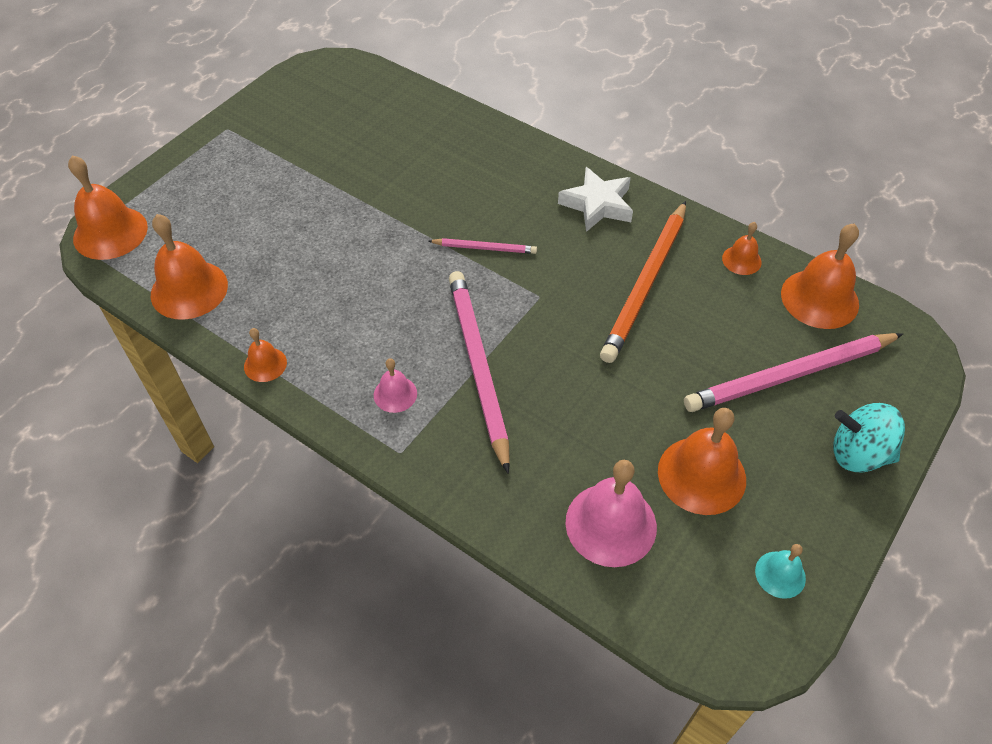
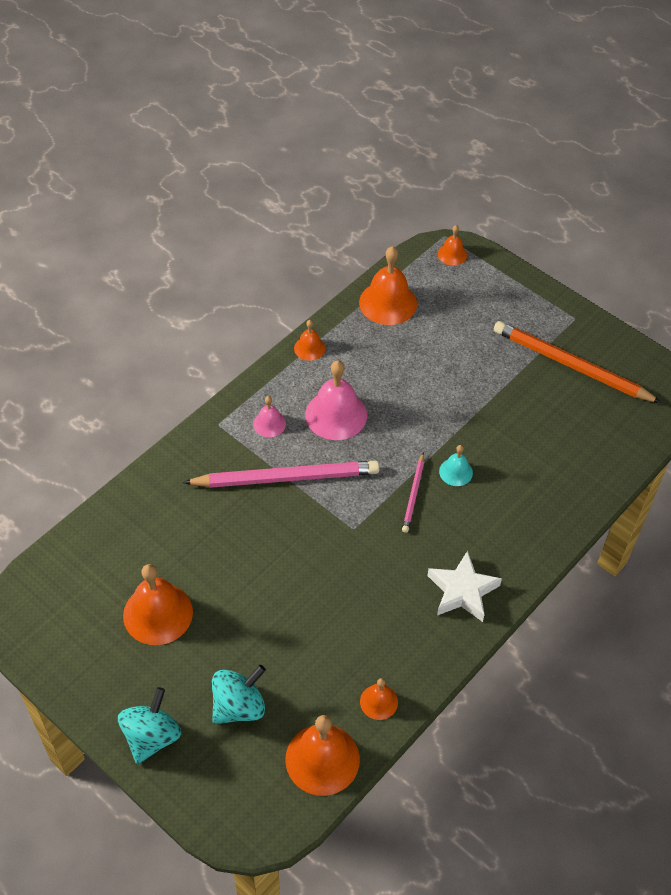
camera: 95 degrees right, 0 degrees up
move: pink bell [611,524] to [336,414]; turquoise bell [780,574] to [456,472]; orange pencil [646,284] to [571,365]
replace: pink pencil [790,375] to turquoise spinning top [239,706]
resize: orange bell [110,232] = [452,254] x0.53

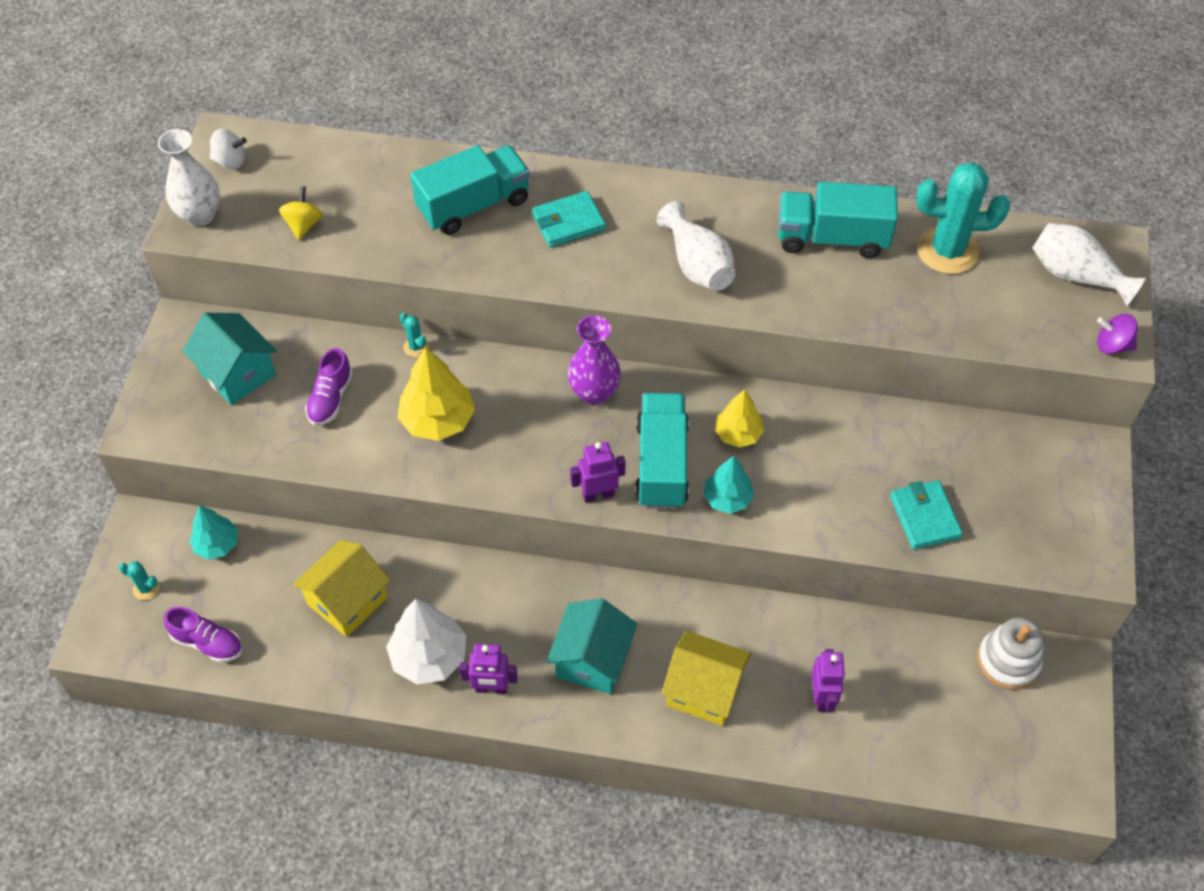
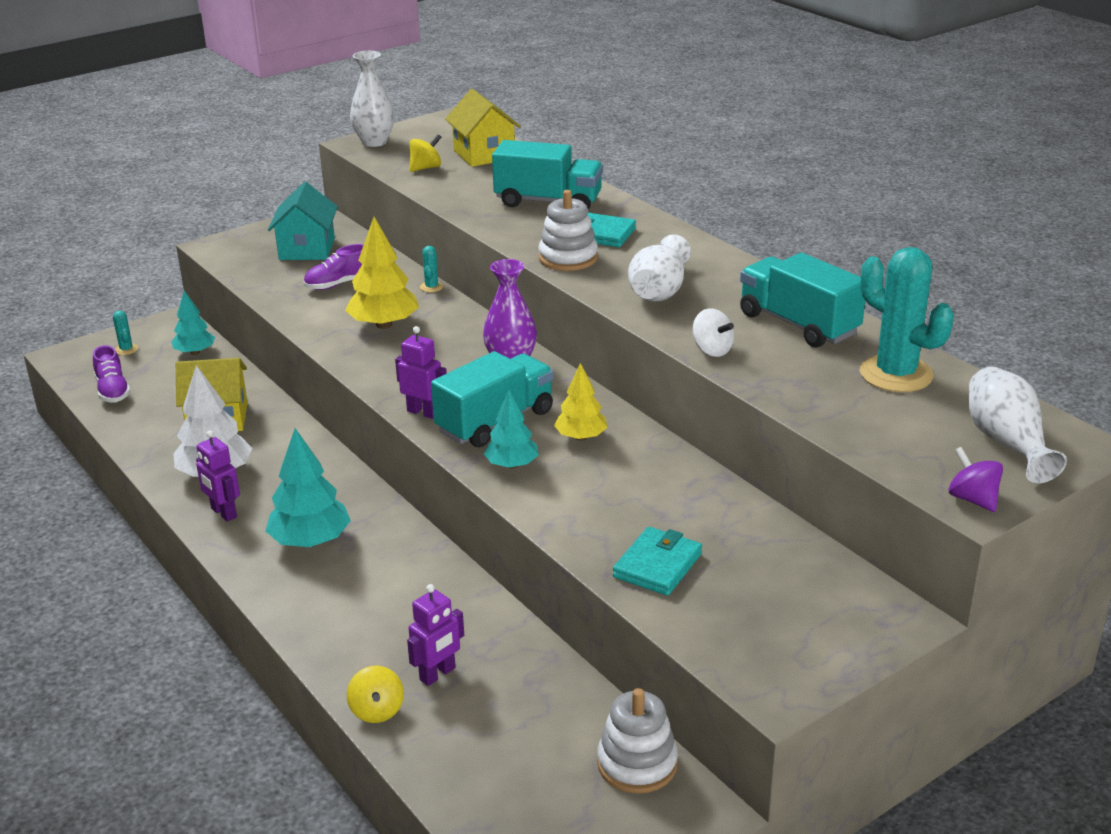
camera: 45 degrees right, 25 degrees down
insert: yellow spinning top [377,711]; white stacking toy [568,258]
move: yellow house [703,690] to [484,154]; white spinning top [231,161] to [712,350]
replace: turquoise house [592,660] to turquoise tree [310,541]

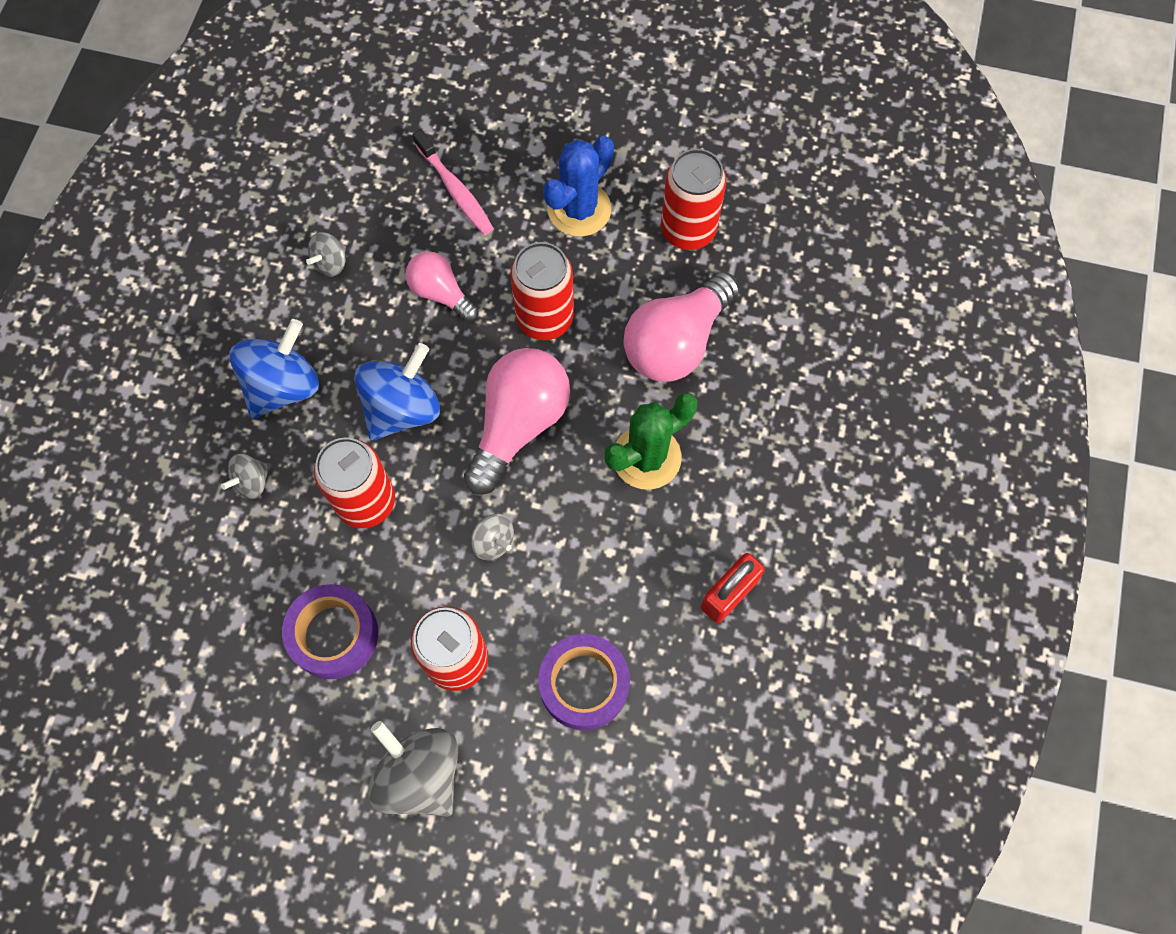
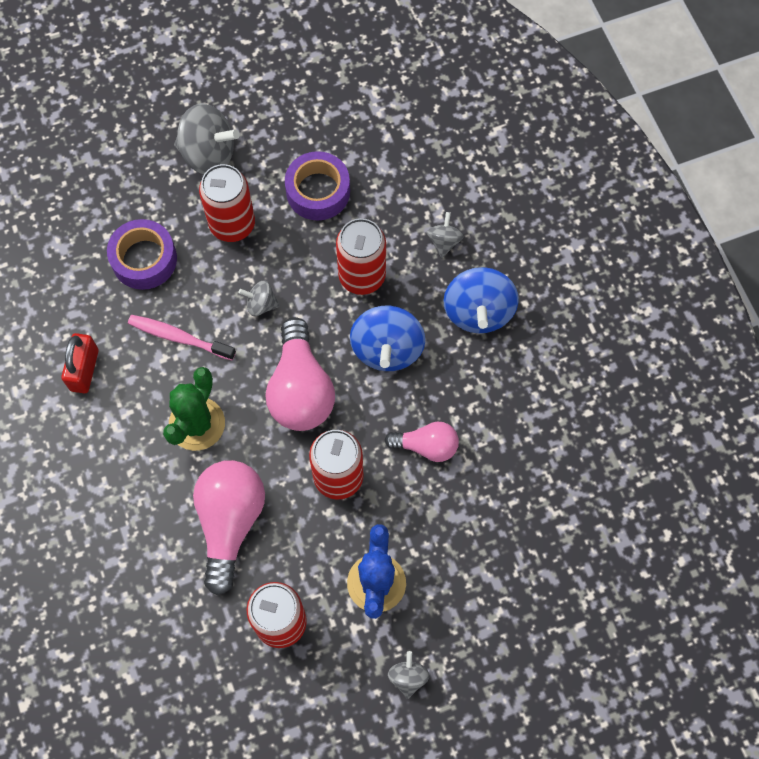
camera: 145 degrees right, 0 degrees up
move: pink toothbrush [455,190] to [179,337]; grey spinning top [331,263] to [408,677]

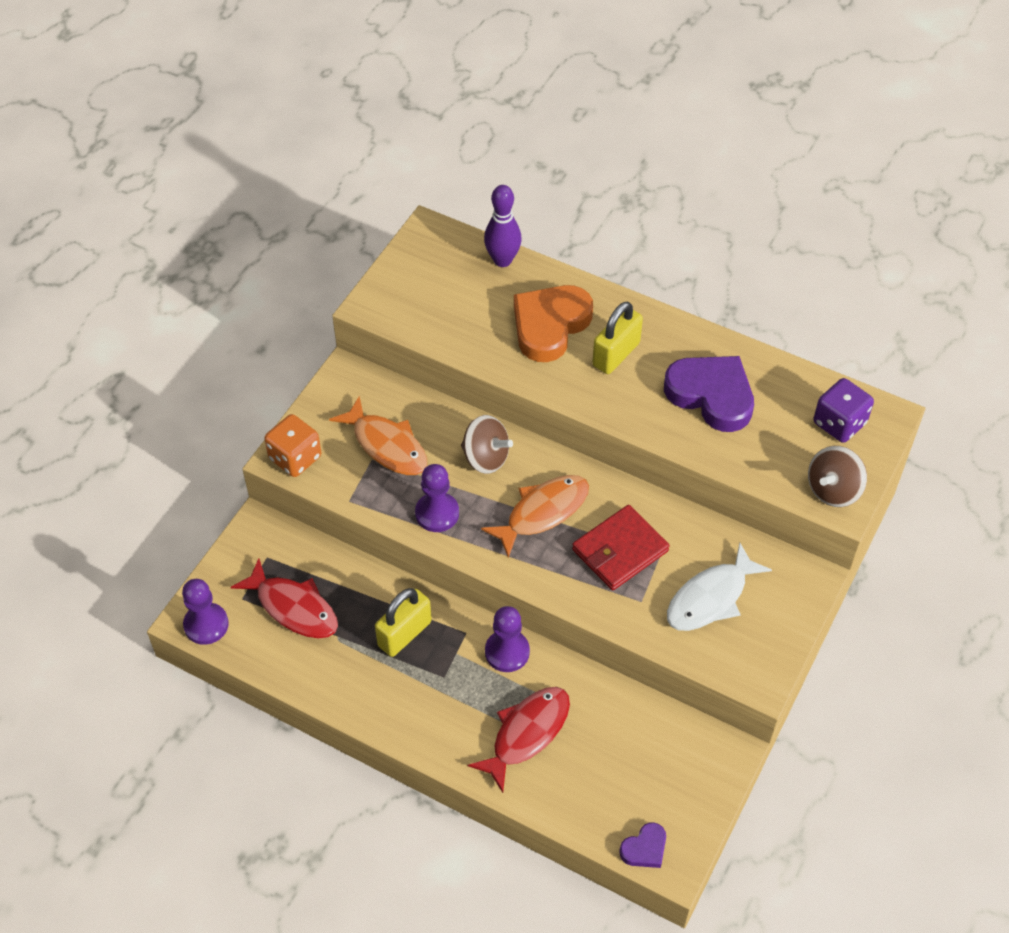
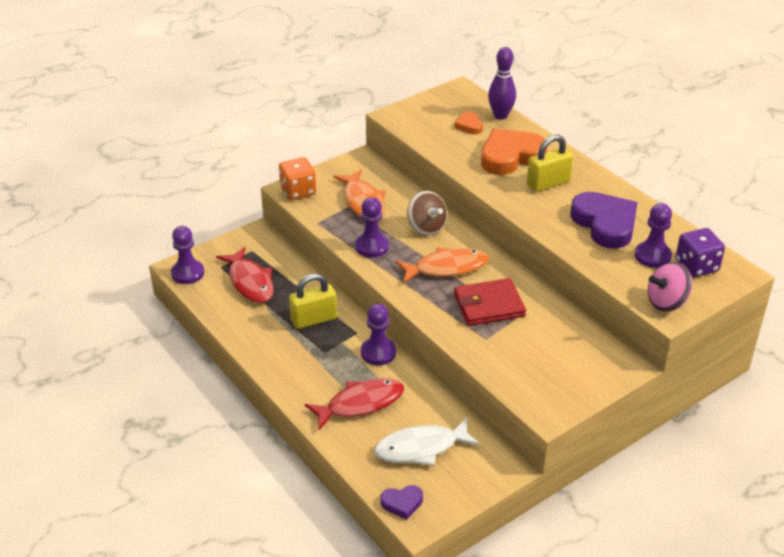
camera: 25 degrees right, 15 degrees down
insert: orange heart [469,125]; purple pawn [652,256]
move: white fish [711,598] to [421,448]
recolor: brown spinning top [833,490] to pink spinning top [666,302]

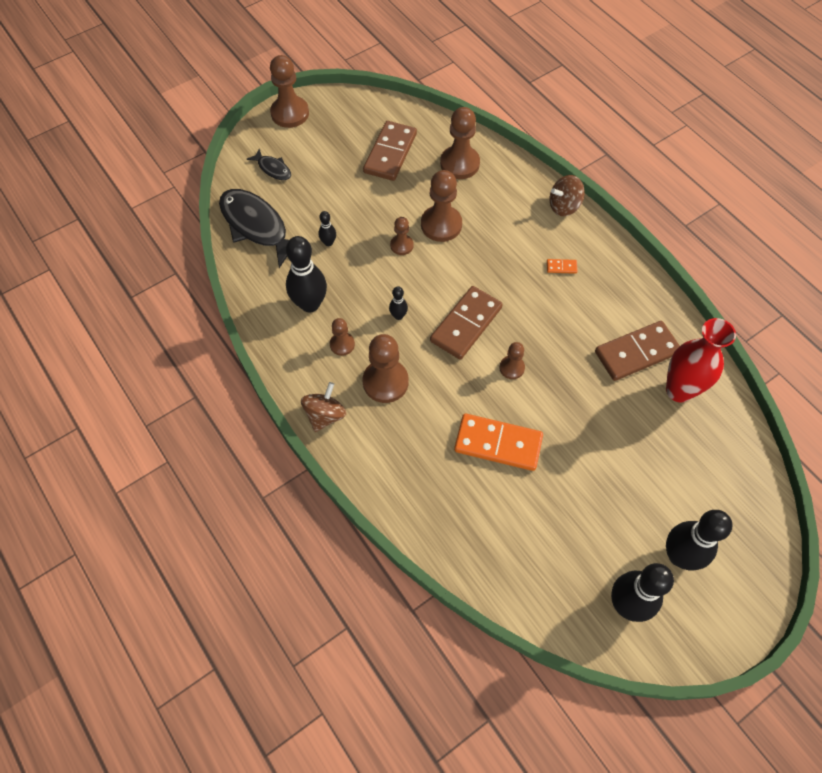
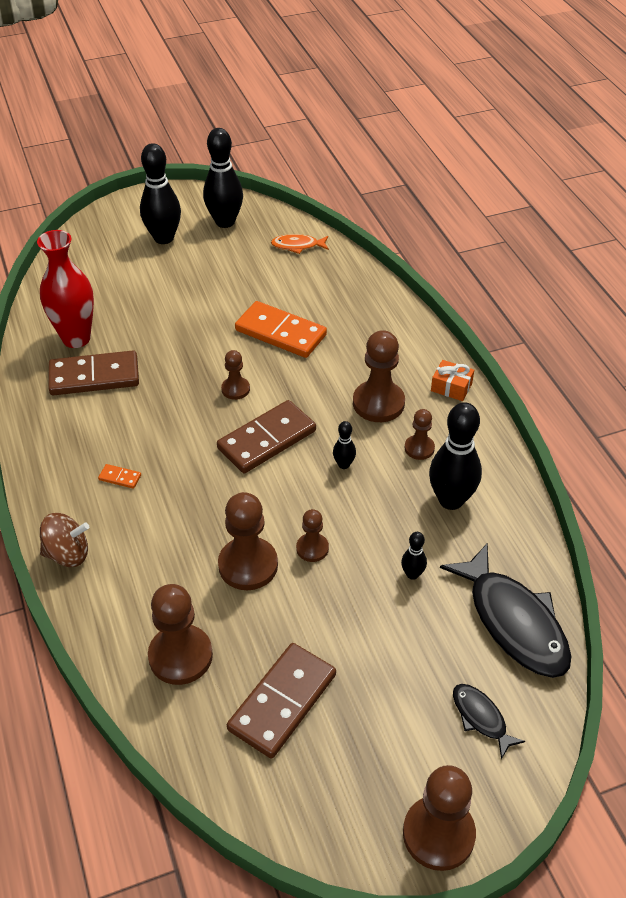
camera: 165 degrees left, 15 degrees down
insert: orange fish [297,246]
replace: brown spinning top [325,415] to orange gift [451,387]

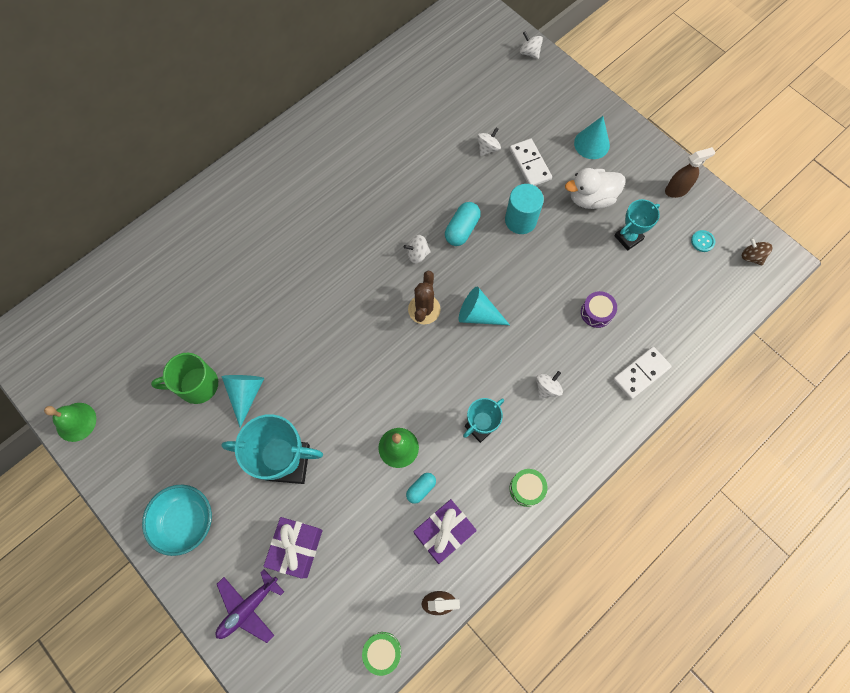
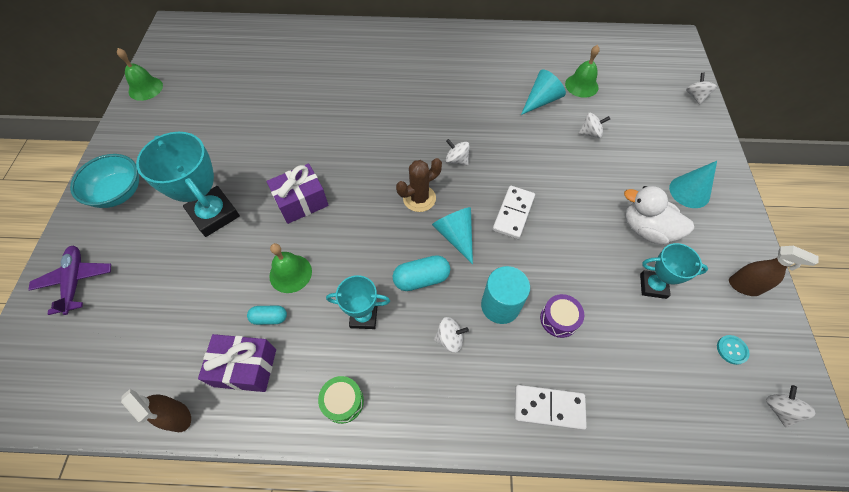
camera: 45 degrees right, 10 degrees down
delete: green mug [196,385]; green drum [382,652]
insert: green bell [581,85]
move: purple gift [296,548] to [301,202]; turquoise capsule [462,229] to [421,279]; turquoise cylinder [520,220] to [500,305]; white domino [530,164] to [513,213]; turquoise cone [246,393] to [541,100]
recolor: brown spinning top [751,257] to white spinning top [779,409]
rotate: purple plane [248,607] = [75,281] 75 degrees clockwise

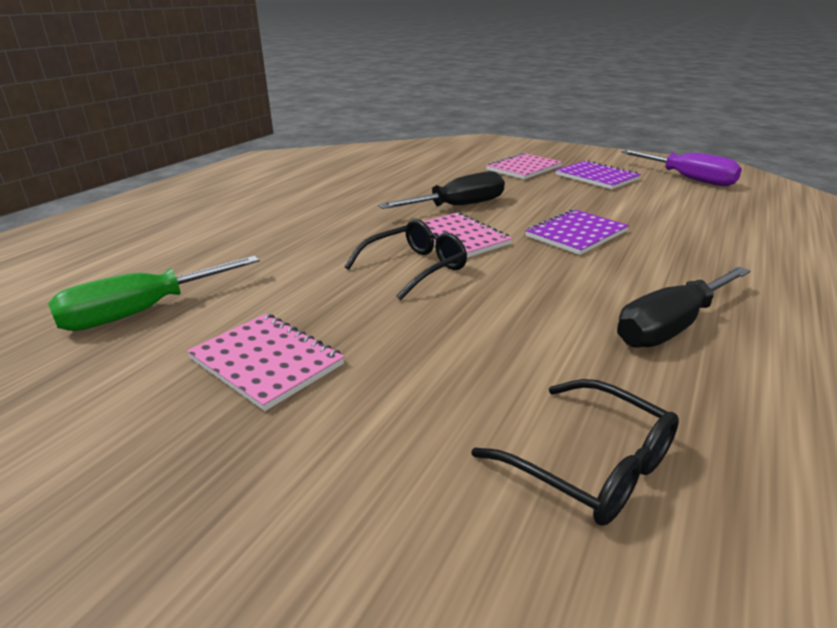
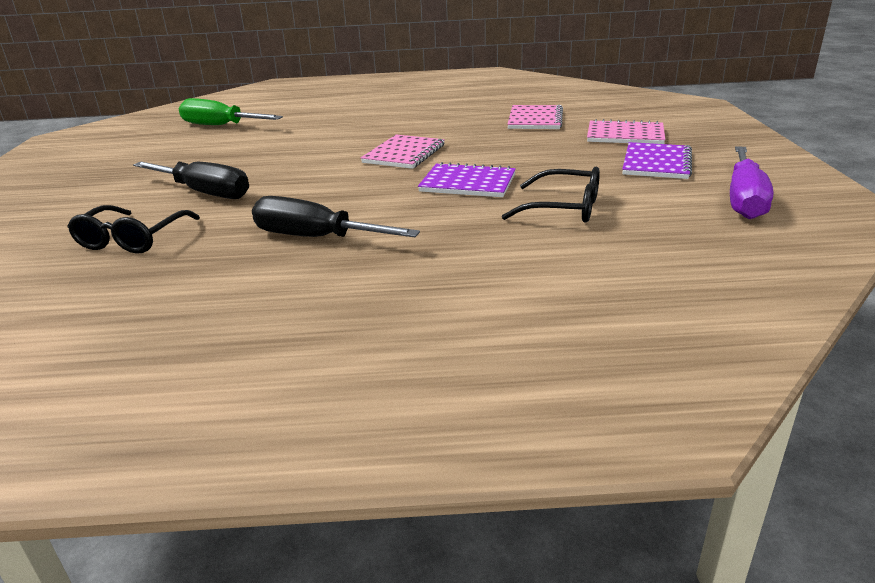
camera: 60 degrees right, 0 degrees up
move: black screwdriver [458,206] to [205,193]; black glasses [414,268] to [563,208]; pink notebook [266,362] to [535,119]

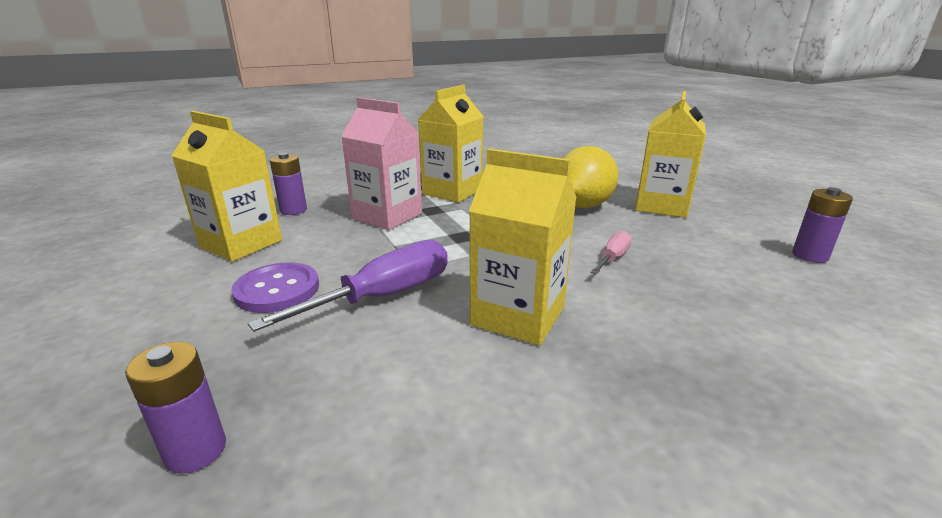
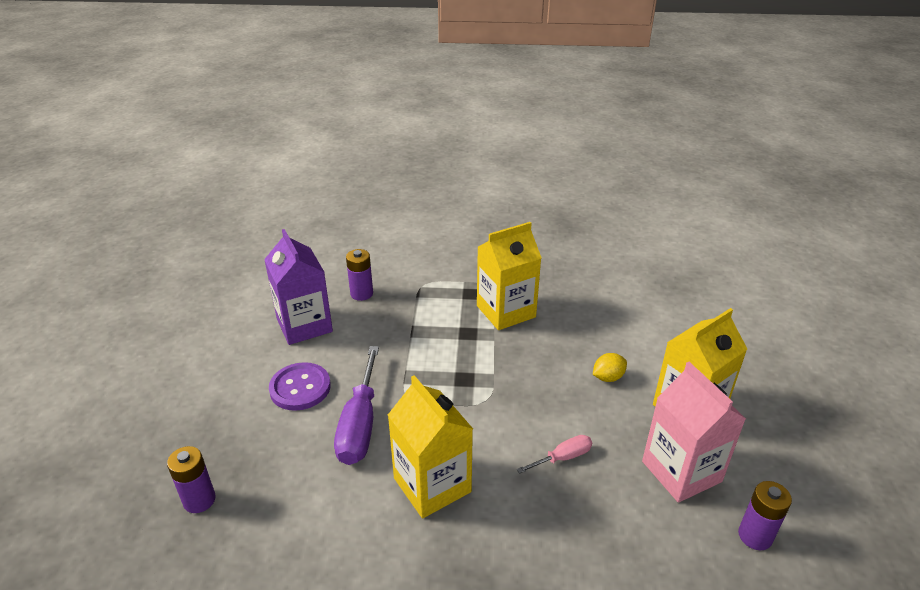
camera: 30 degrees right, 10 degrees up
move: pink carton [387,216] to [681,471]
recolor: yellow carton [241,244] to purple carton [304,325]
rotate: purple screwdriver [383,296] = [360,424] 105 degrees clockwise
resize: yellow lemon [582,206] = [608,377] x0.46

